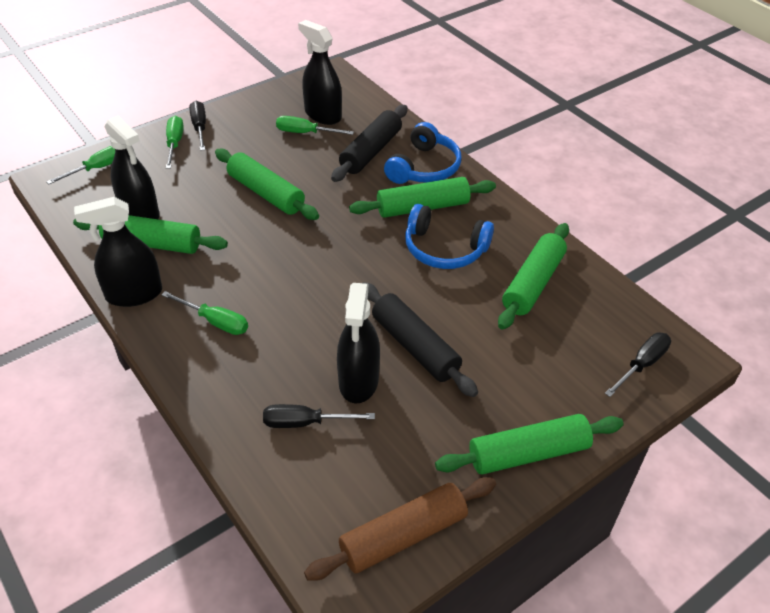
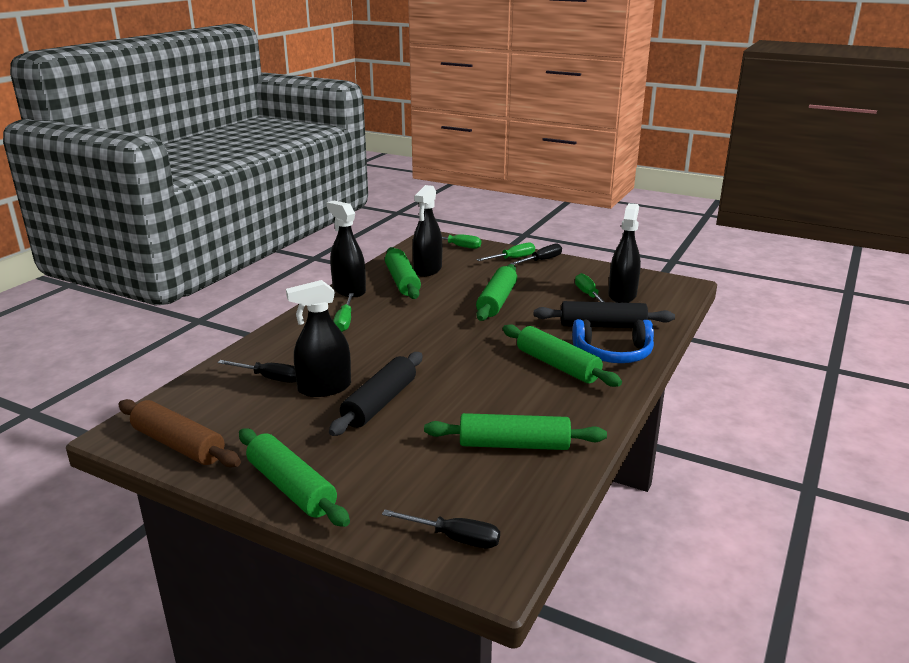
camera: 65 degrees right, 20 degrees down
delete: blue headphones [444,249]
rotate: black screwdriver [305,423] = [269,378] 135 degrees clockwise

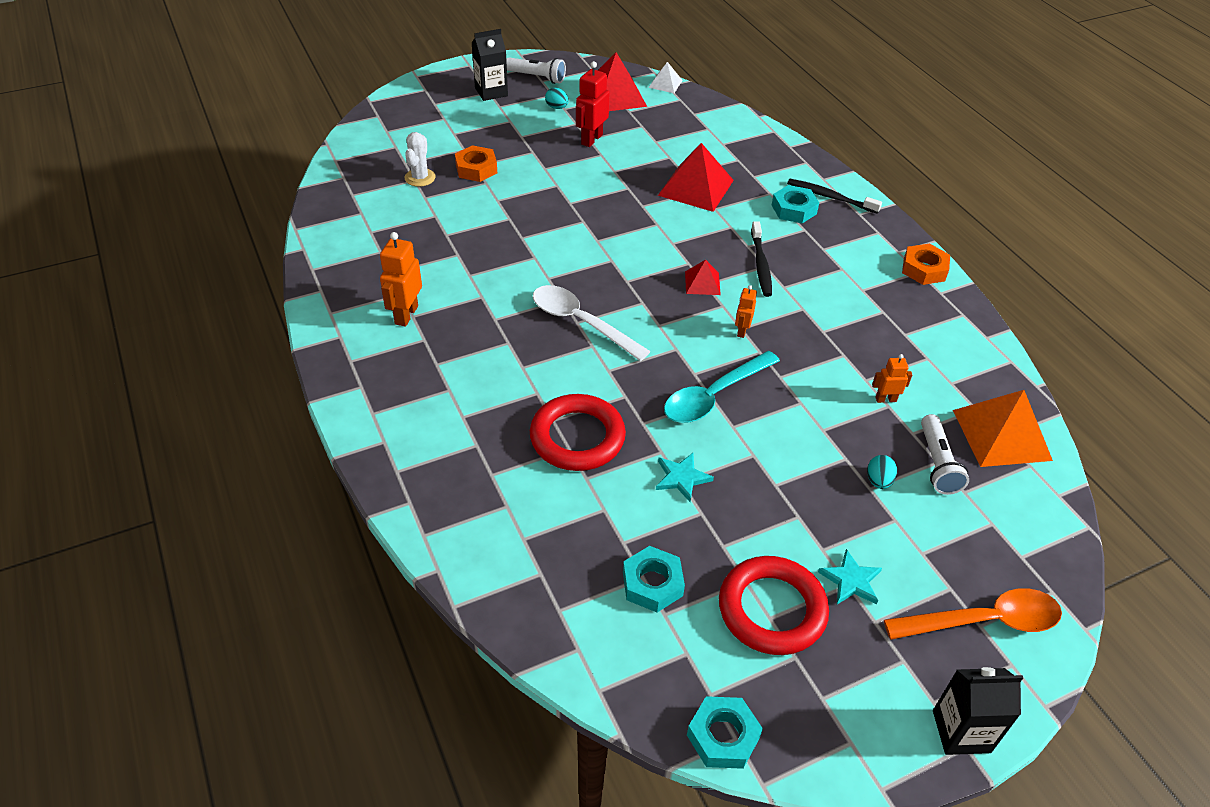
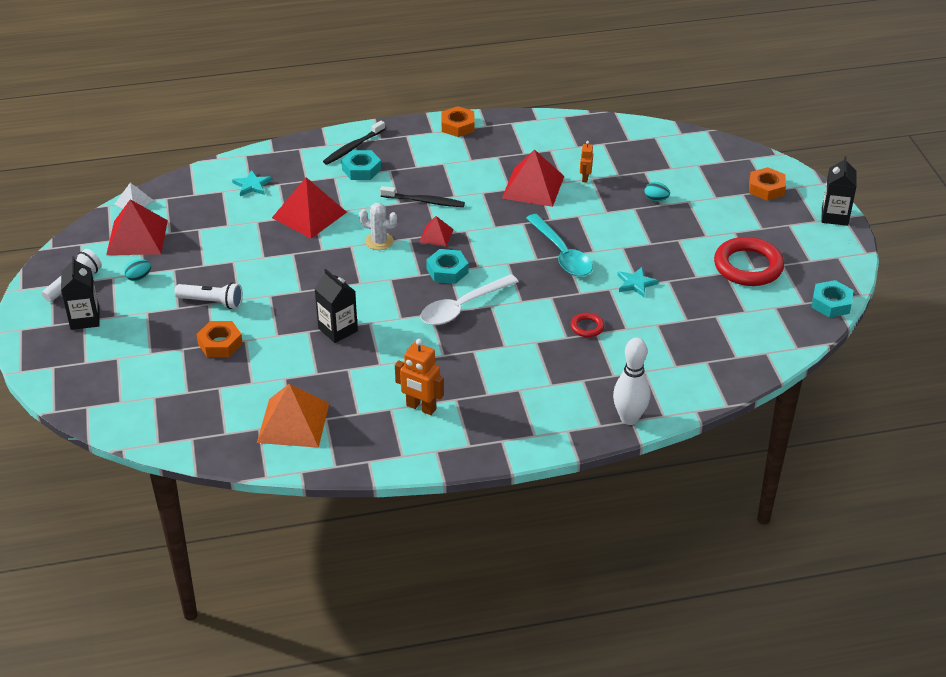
camera: 75 degrees left, 5 degrees down
delete: red robot [591,139]; orange robot [741,331]
insert: black carton [338,330]; red pyramid [533,187]; white bowling pin [629,418]
move: white flashlight [937,463] to [212,302]; turquoise star [851,580] to [252,185]; orange pyramid [1001,435] to [293,423]; white cactus [420,178] to [379,241]; turquoise nut [652,584] to [447,271]
replace: orange spoon [983,621] to orange nut [766,188]
resize: red ring [577,437] = [587,327] x0.47

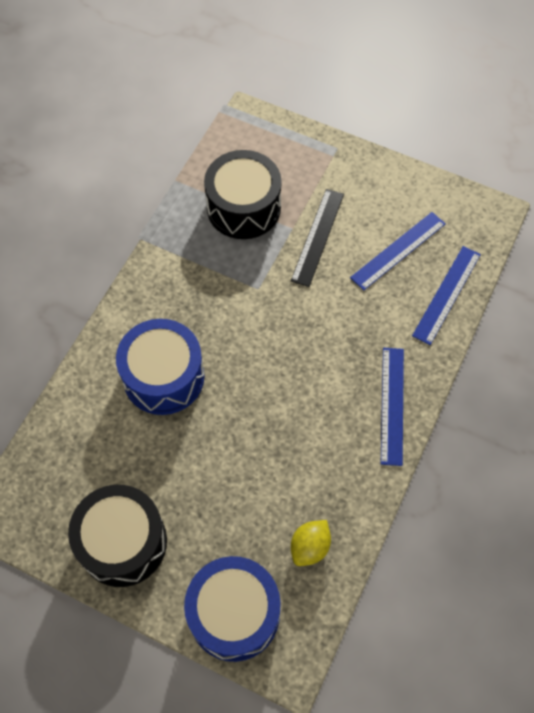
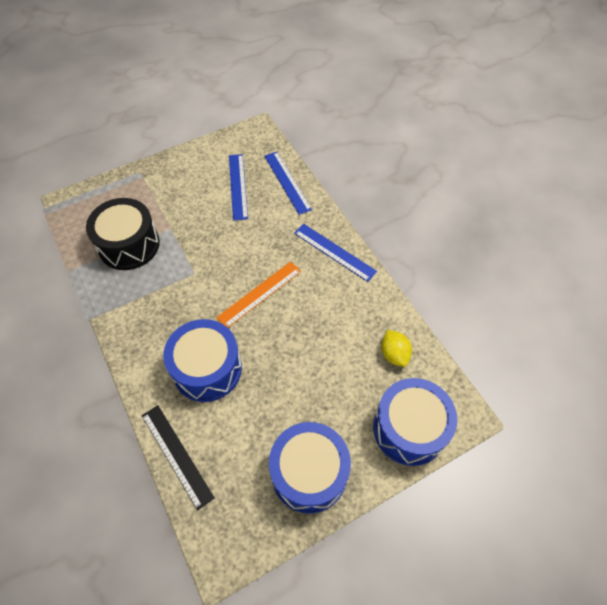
camera: 55 degrees left, 5 degrees down
insert: orange ruler [259,294]
move: black ruler [317,237] to [177,455]
recolor: black drum [123,542] to blue drum [309,473]

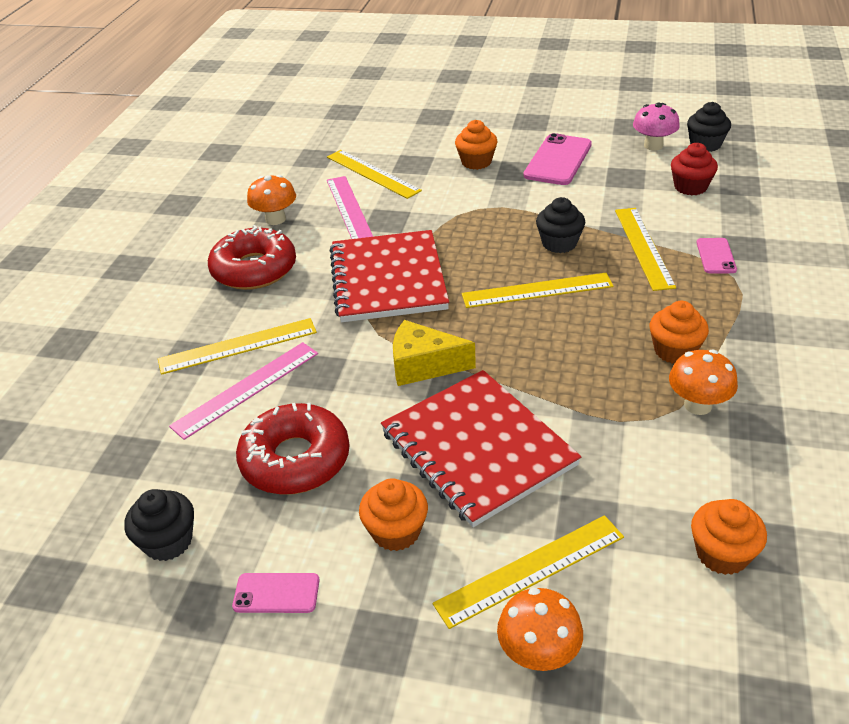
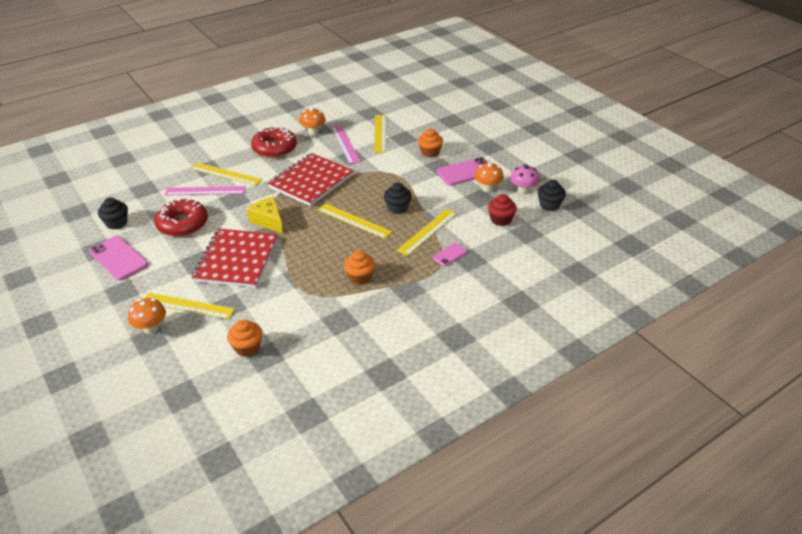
camera: 40 degrees right, 0 degrees up
delete: orange cupcake [396,531]
move: orange mushroom [698,405] to [487,188]
rotate: pink ruler [349,209] = [345,144] 45 degrees counterclockwise
resize: pink phone [276,593] = [119,258] x1.82

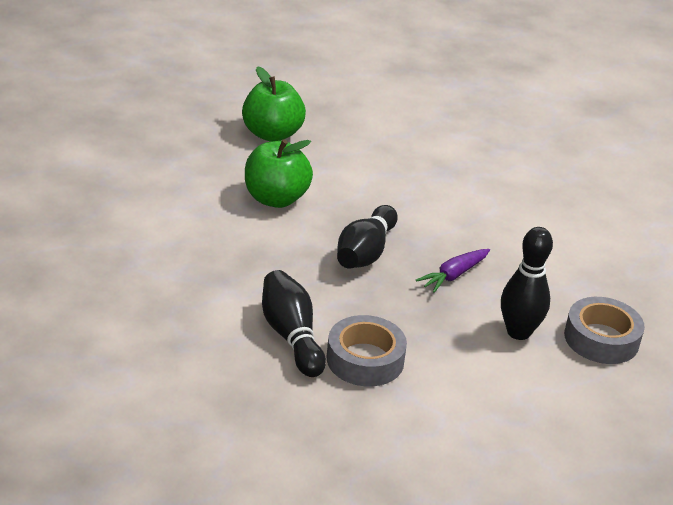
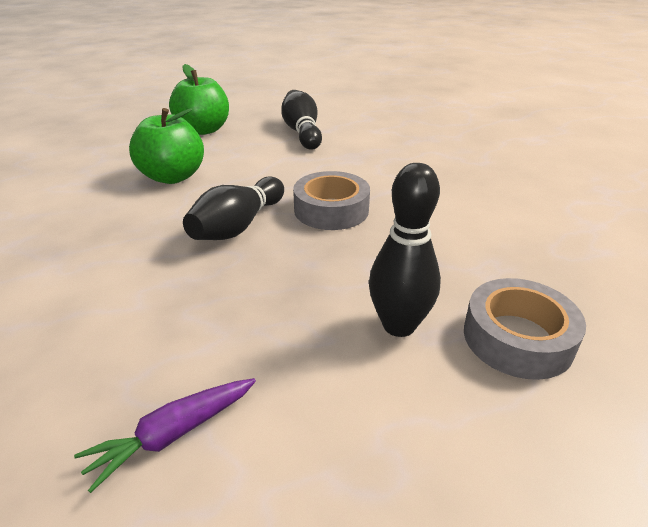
camera: 10 degrees right, 0 degrees up
move: purple carrot [453,275] to [173,435]; black bowling pin [291,336] to [302,132]; grey tape [365,359] to [331,210]

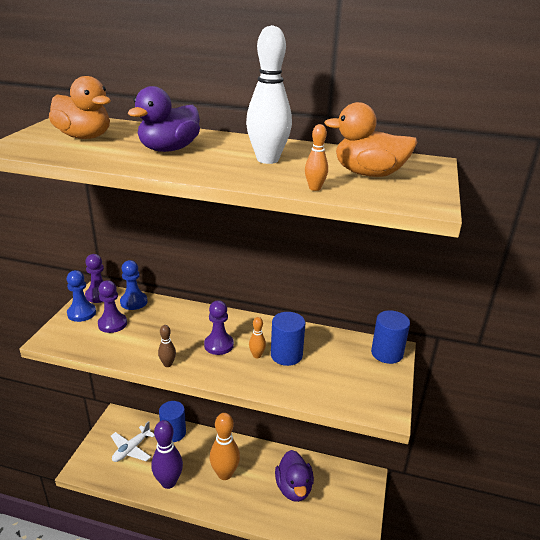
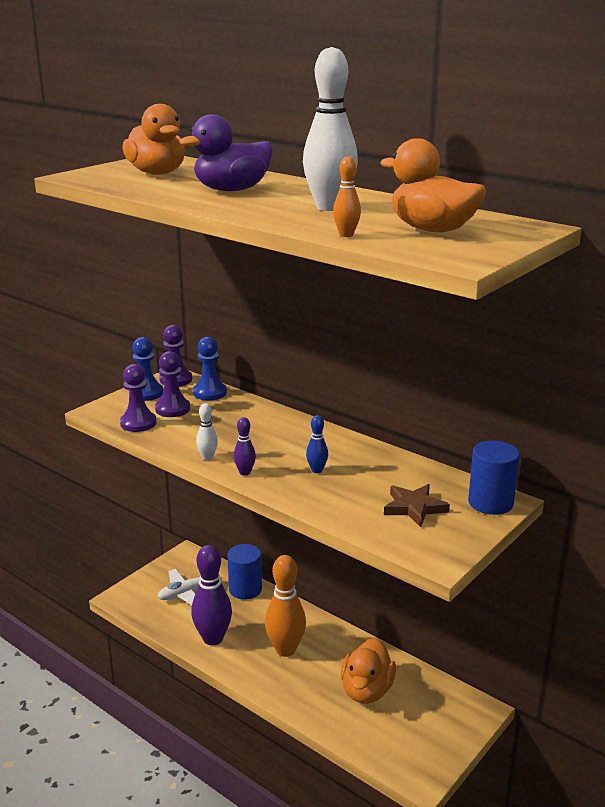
camera: 25 degrees right, 5 degrees down
delete: blue cylinder [286,355]
insert: purple bowling pin [245,472]; brown star [414,507]
move: purple pawn [219,345] to [138,423]
recolor: brown bowling pin [168,364] to white bowling pin [207,457]; orange bowling pin [257,355] to blue bowling pin [317,470]; purple duck [294,488] to orange duck [366,690]

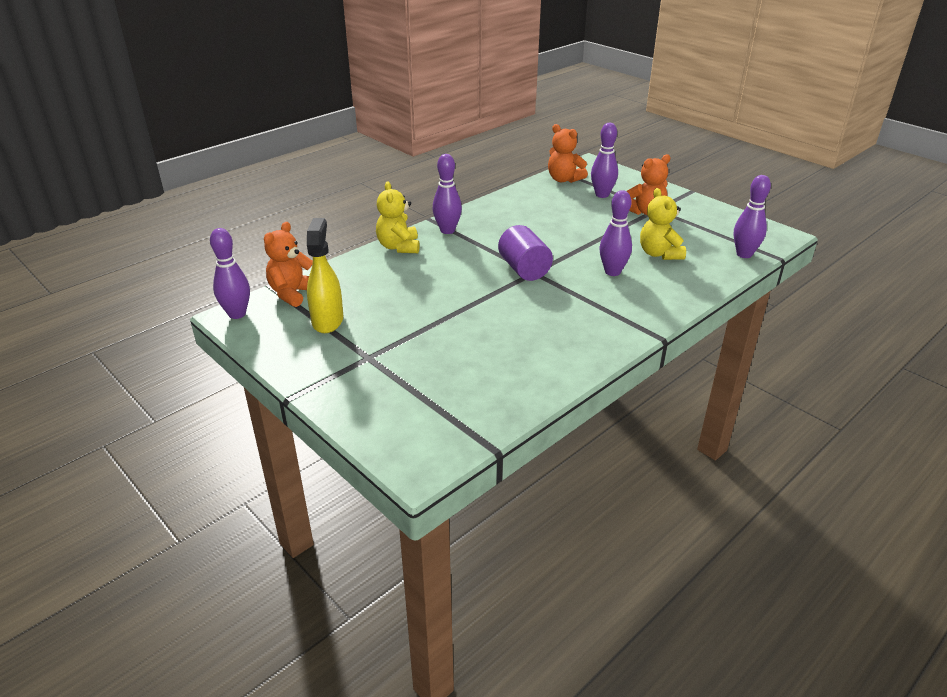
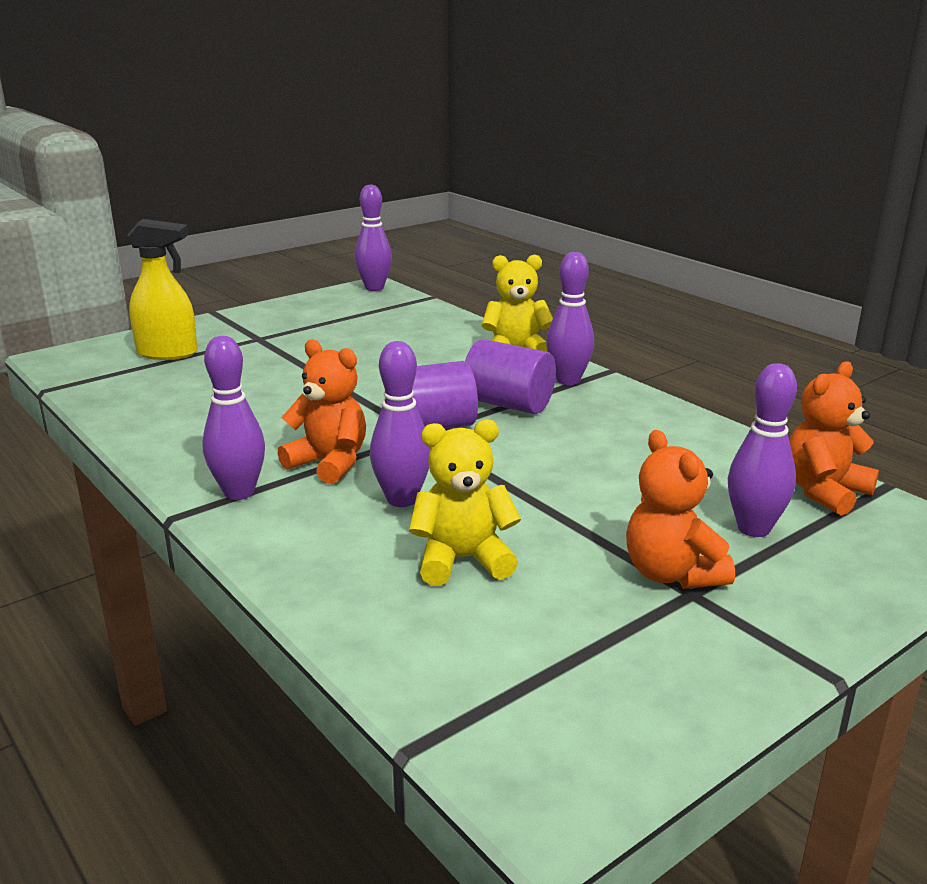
camera: 95 degrees right, 10 degrees down
insert: purple cylinder [508,404]
move: yellow spray bottle [327,321] to [168,353]; purple bowling pin [744,254] to [239,492]; orange teddy bear [293,293] to [329,463]

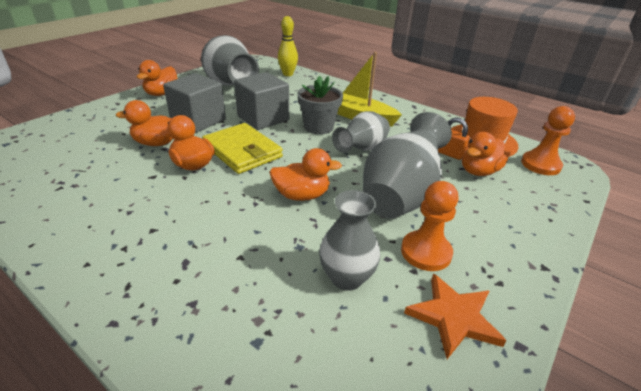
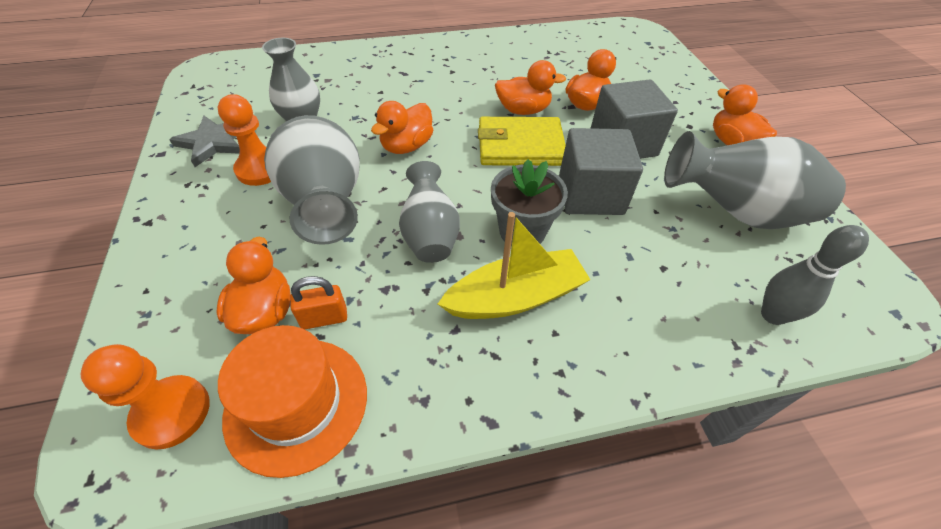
camera: 130 degrees right, 15 degrees up
recolor: orange star [453,317] to grey star [213,142]; yellow bowling pin [288,74] to grey bowling pin [772,315]

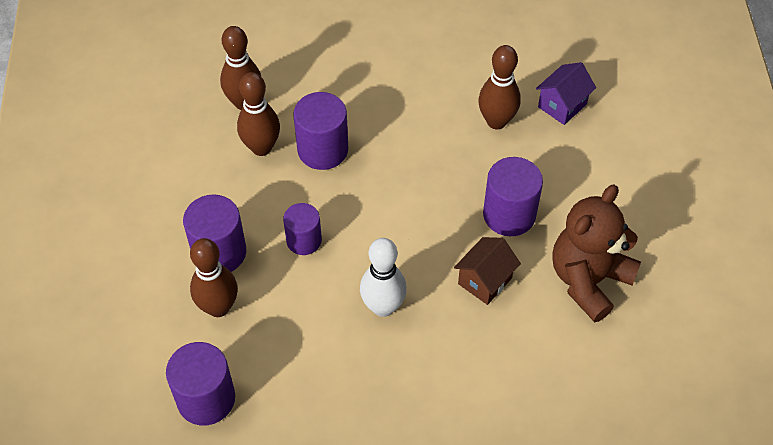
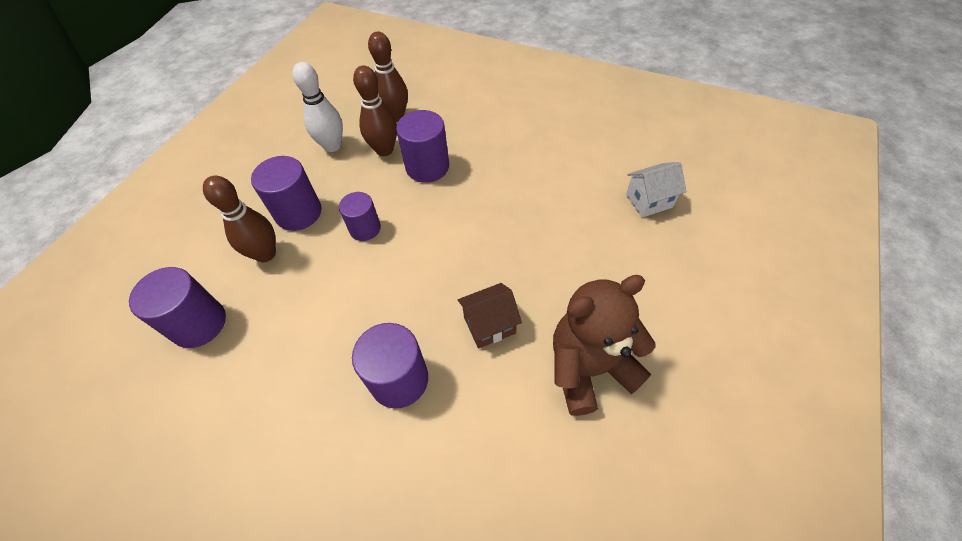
camera: 30 degrees right, 0 degrees up
delete: brown bowling pin [496,121]
move: white bowling pin [383,307] to [332,146]; purple cylinder [509,215] to [399,379]
recolor: purple house [562,105] to white house [649,201]

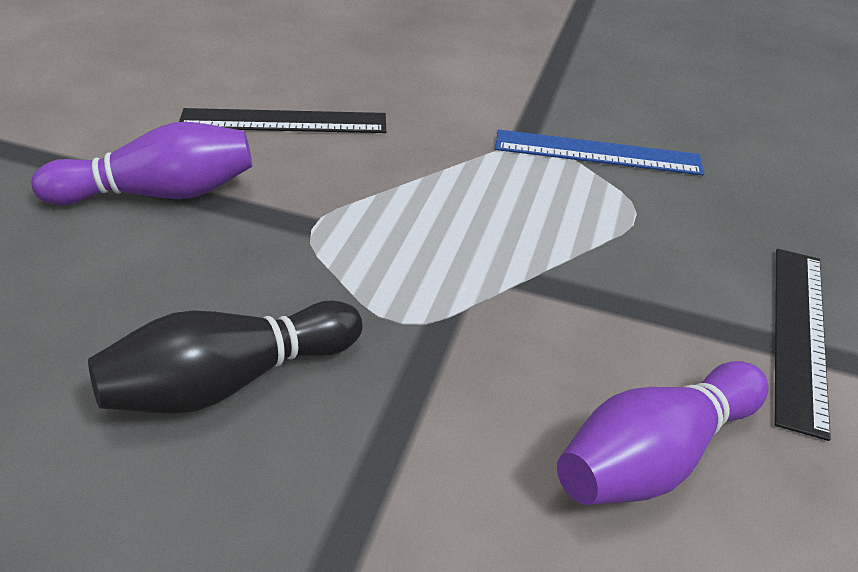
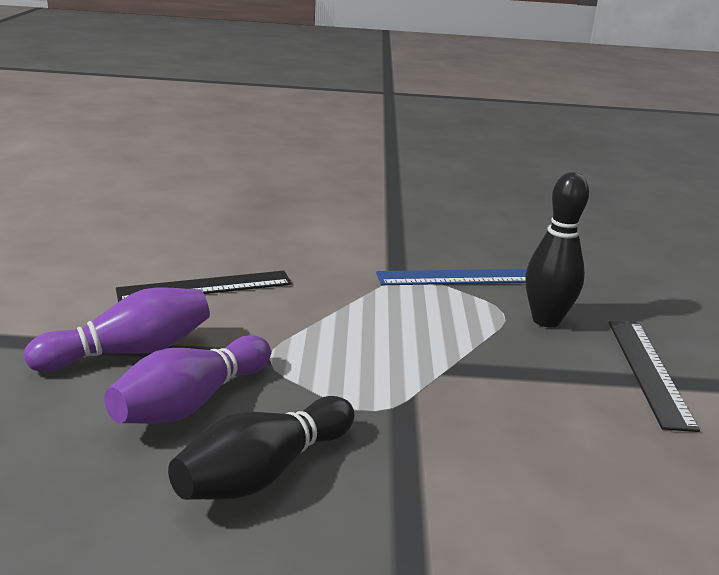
camera: 15 degrees left, 15 degrees down
insert: black bowling pin [546,320]
move: purple bowling pin [653,456] to [191,403]

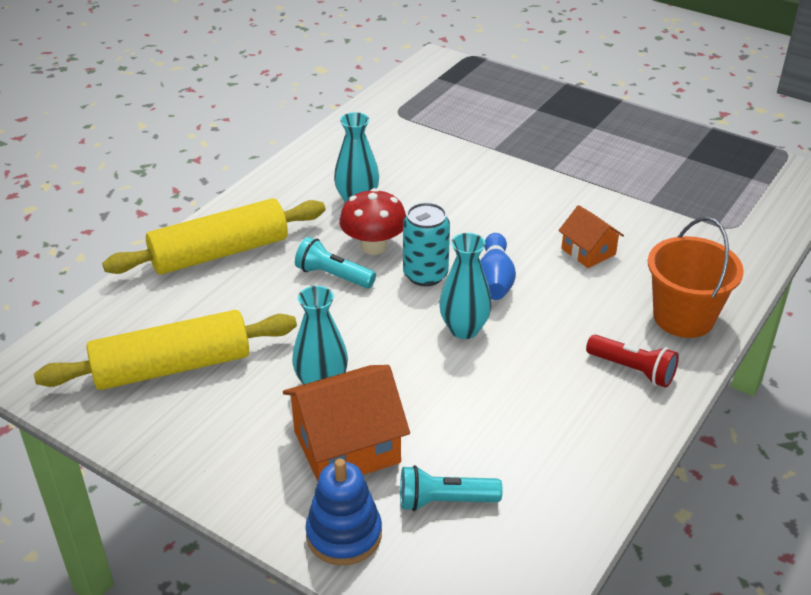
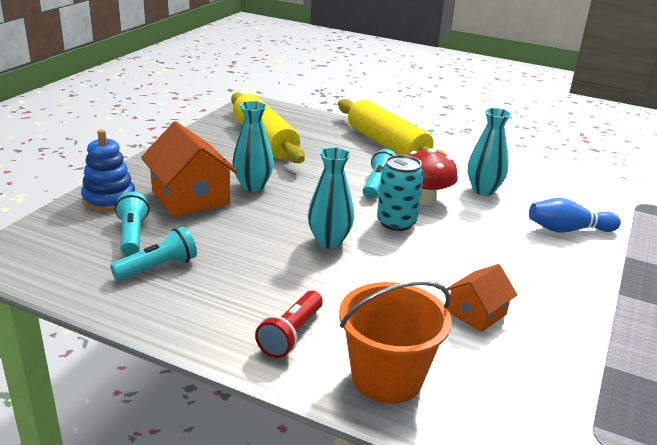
camera: 80 degrees right, 10 degrees down
insert: turquoise flashlight [158,267]
move: blue bowling pin [494,279] to [568,230]

